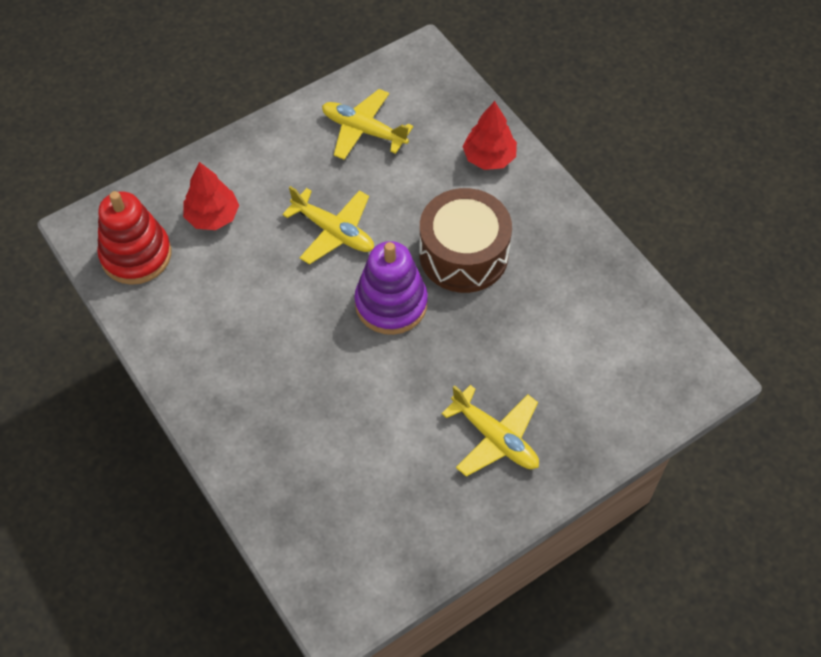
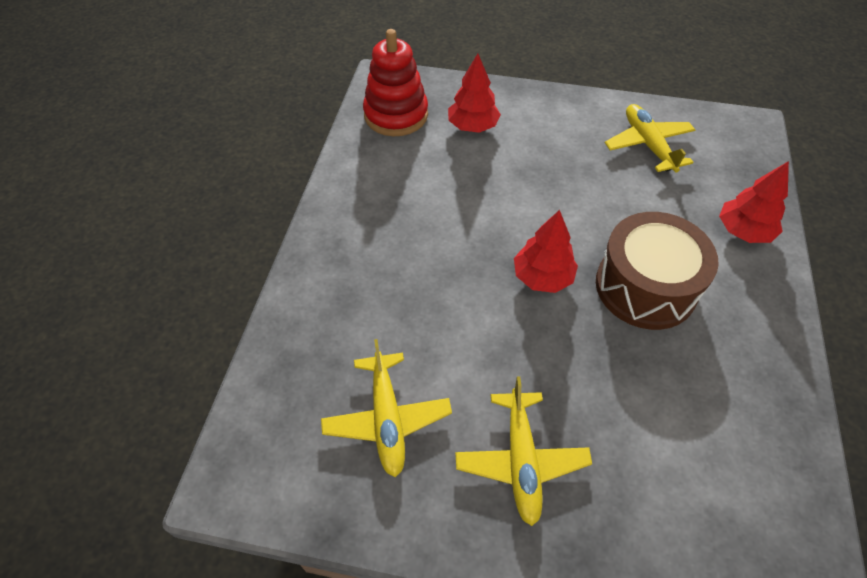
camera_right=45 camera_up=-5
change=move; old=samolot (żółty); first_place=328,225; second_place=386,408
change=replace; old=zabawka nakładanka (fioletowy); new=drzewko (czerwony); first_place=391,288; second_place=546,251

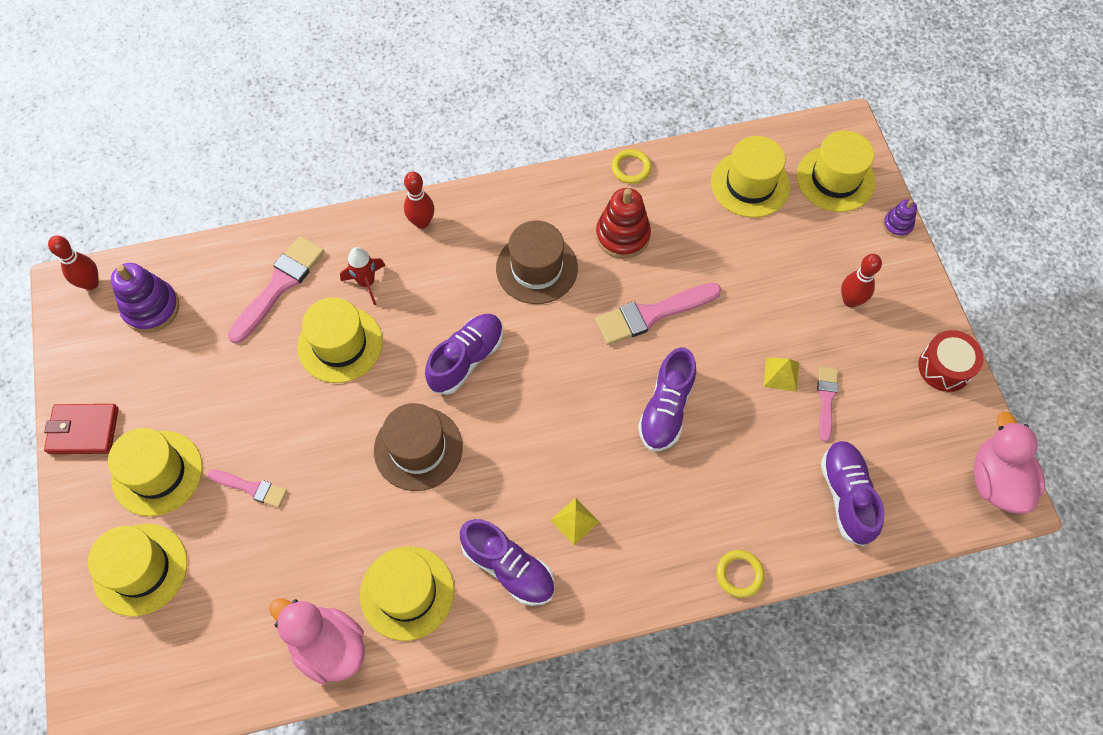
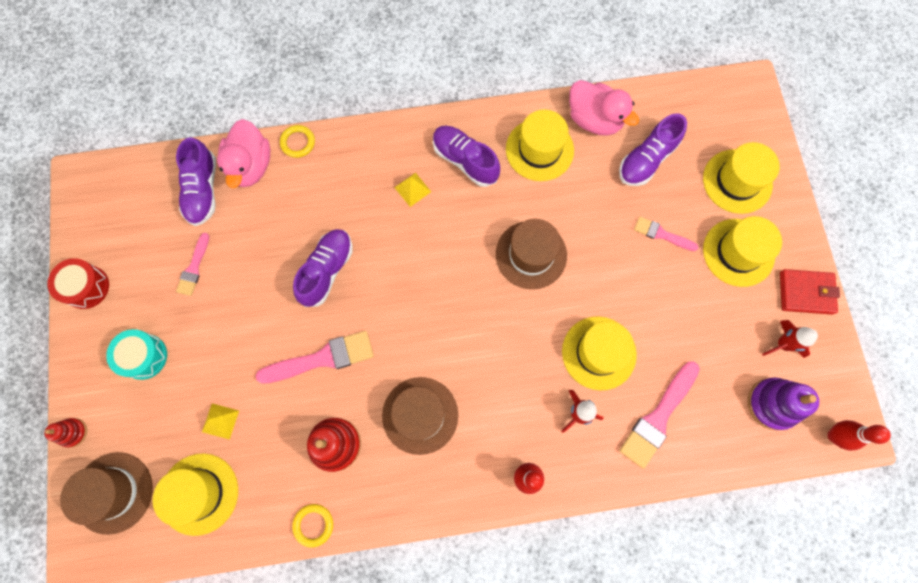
camera_right=-175 camera_up=10
change=recolor; old=zabawka nakładanka (fioletowy); new=zabawka nakładanka (czerwony); first_place=900,218; second_place=65,432
change=recolor; old=kapelusz (żółty); new=kapelusz (brązowy); first_place=836,171; second_place=106,493
change=replace; old=kręgiel (czerwony); new=bęben (turkusowy); first_place=861,280; second_place=136,354
change=move; old=piramida (żółty); first_place=781,374; second_place=220,421
change=move; old=kaczka (różowy); first_place=1009,462; second_place=243,153
change=move; old=but (fioletowy); first_place=464,354; second_place=653,149
change=insert; new=rakieta (czerwony); second_place=790,339

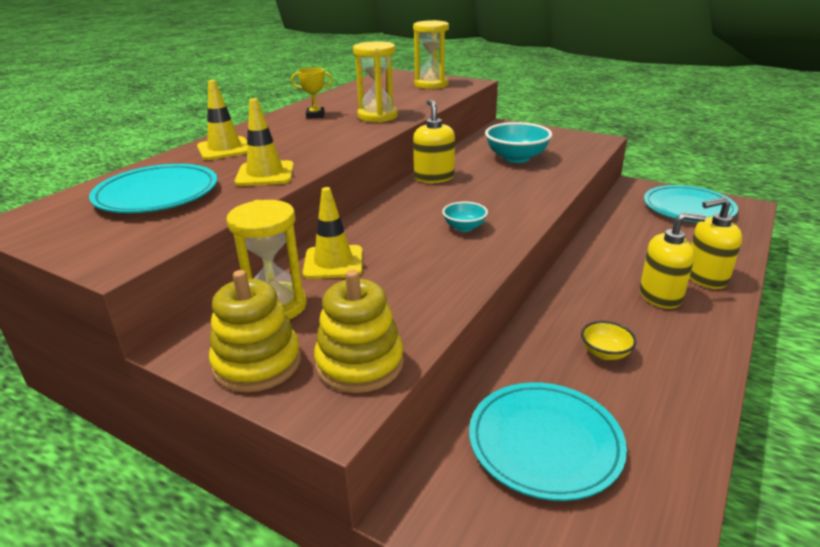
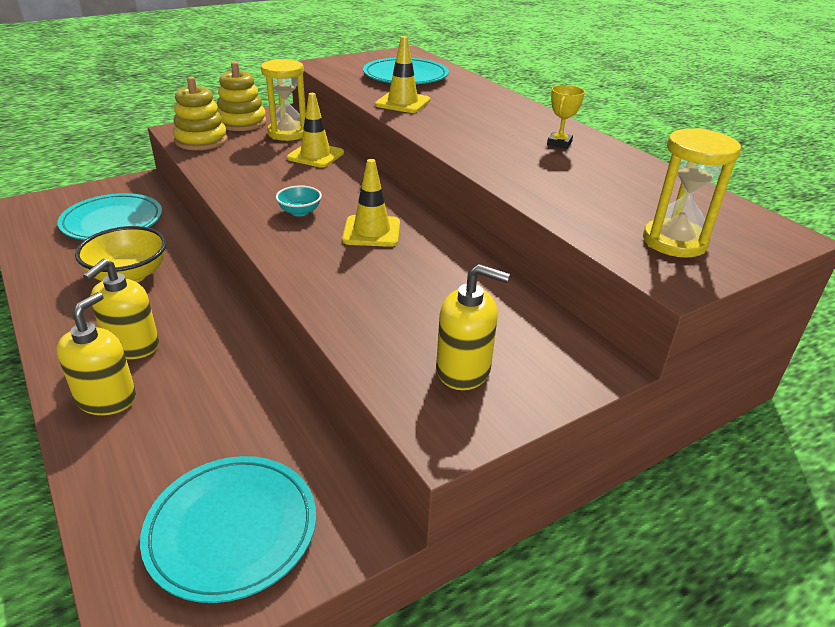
camera_right=115 camera_up=5
change=resize; old=miska (żółty); first_place=609,340; second_place=121,254; factor=1.85
change=move; old=pachołek (żółty); first_place=222,120; second_place=371,203
change=move; old=dozownik mydła (żółty); first_place=434,141; second_place=473,327
change=delete; old=klepsydra (żółty); first_place=375,81
change=delete; old=miska (turkusowy); first_place=518,142

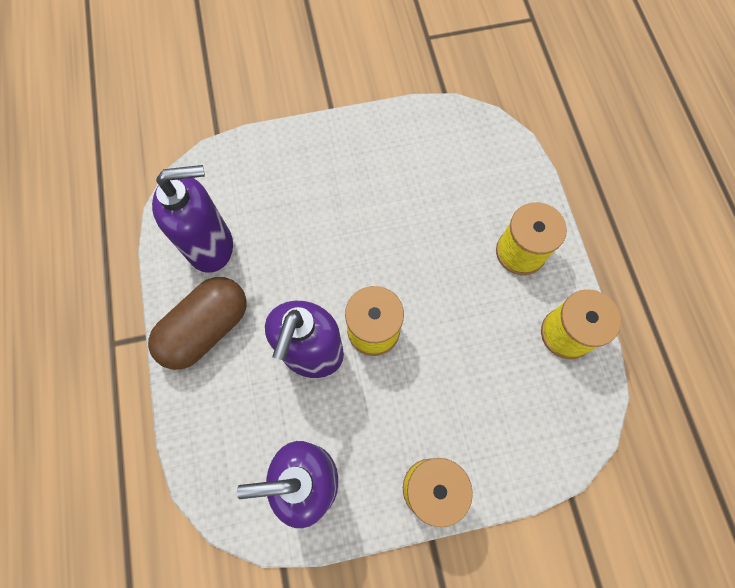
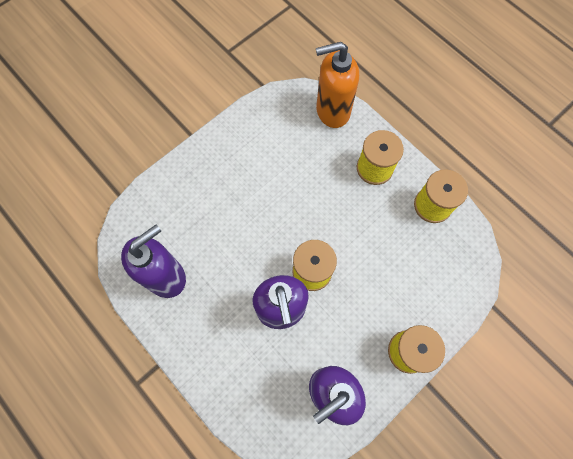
camera_right=-30 camera_up=0
change=insert; new=dozownik mydła (pomarańczowy); second_place=337,85
change=delete; old=kapsułka (brązowy); first_place=197,323

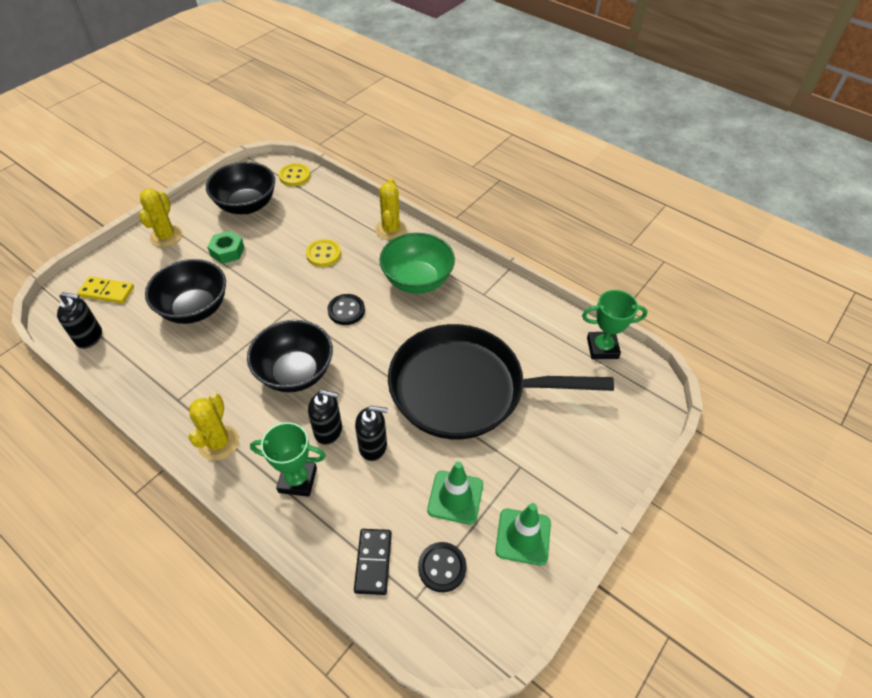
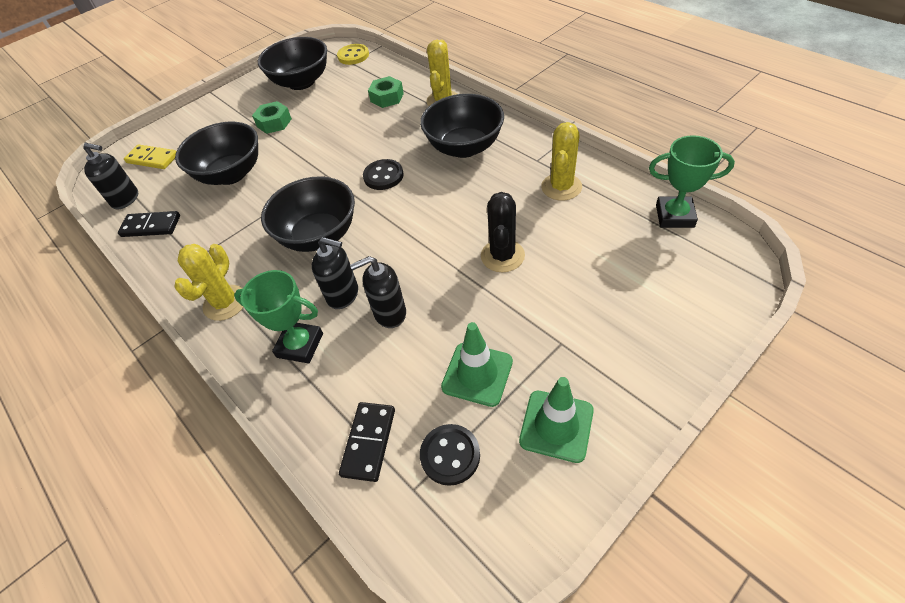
camera_right=15 camera_up=0
change=insert; new=kostka domina (czarny); second_place=149,224
change=rotate; old=dozownik mydła (czarny); first_place=371,433; second_place=378,292; degrees=150
change=insert; new=nakrętka (zielony); second_place=386,92
change=recolor; old=miska (zielony); new=miska (czarny); first_place=417,263; second_place=462,126
change=replace; old=patelnia (czarny); new=kaktus (czarny); first_place=501,381; second_place=503,232
change=move; old=kaktus (żółty); first_place=160,217; second_place=561,161
change=delete; old=guzik (żółty); first_place=323,253

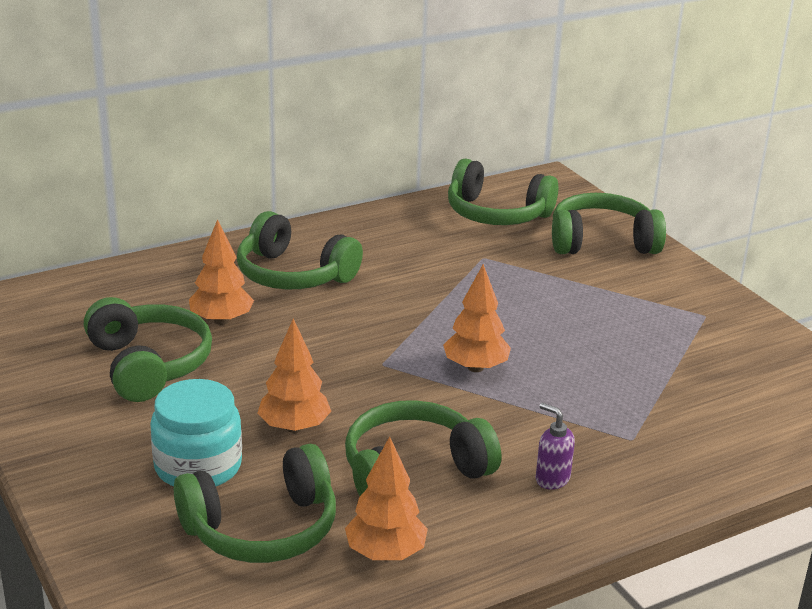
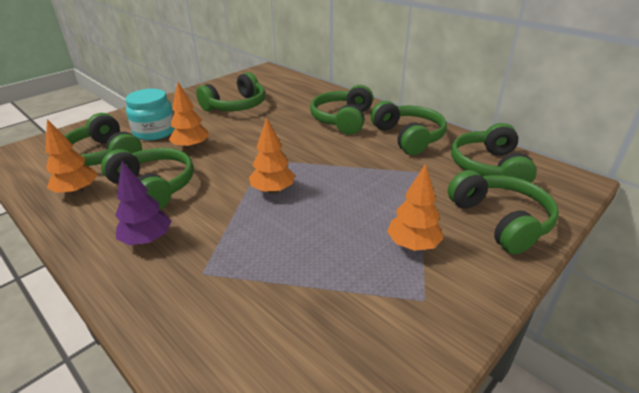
camera_right=75 camera_up=5
change=replace; old=dozownik mydła (fioletowy); new=drzewko (fioletowy); first_place=555,446; second_place=143,203
change=insert; new=słuchawki (zielony); second_place=409,128
change=move; old=drzewko (pomarańczowy); first_place=221,272; second_place=415,207

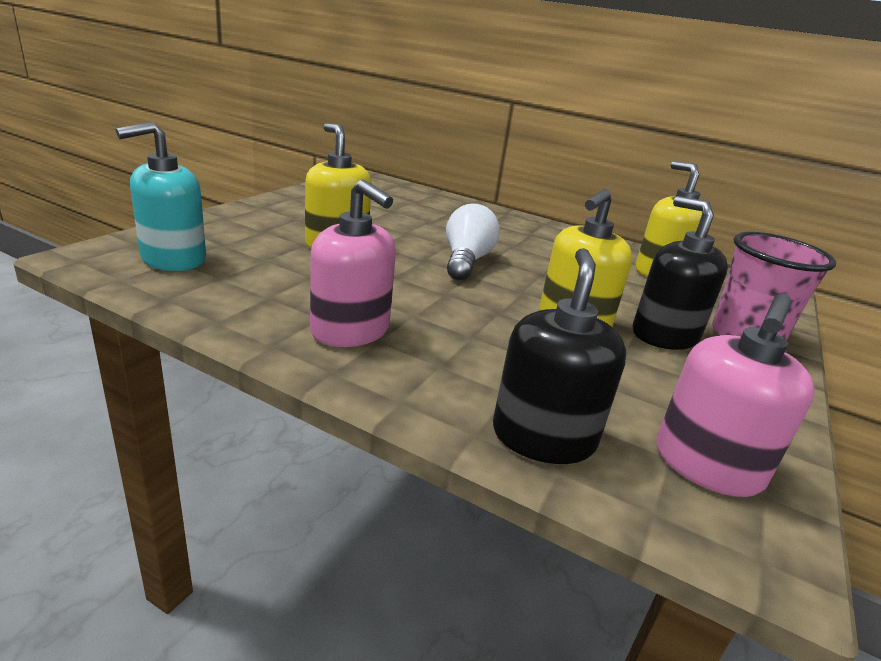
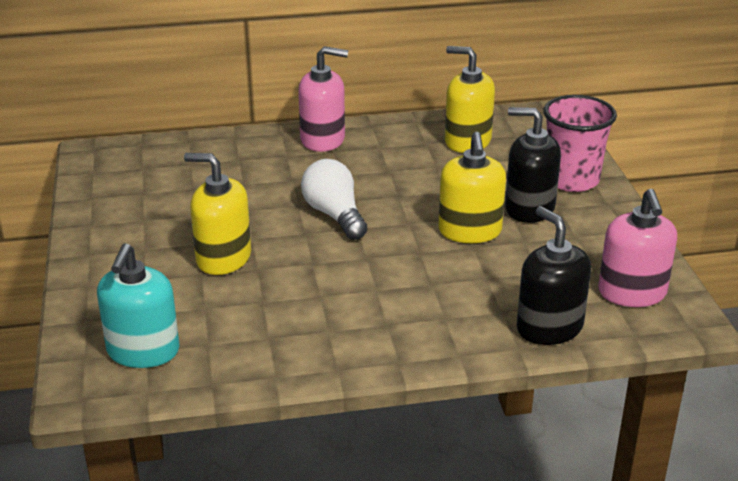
camera_right=-35 camera_up=5
change=move; old=dozownik mydła (różowy); first_place=353,263; second_place=323,99

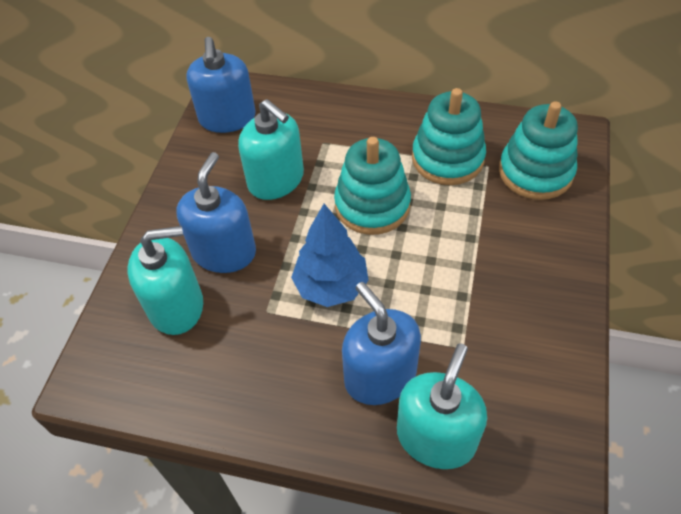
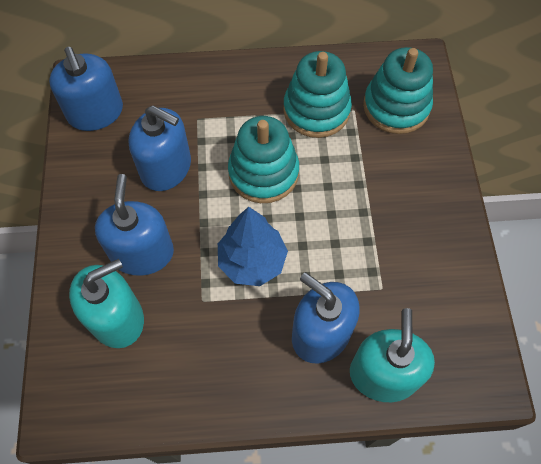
camera_right=-20 camera_up=10
change=recolor; old=dozownik mydła (turkusowy); new=dozownik mydła (niebieski); first_place=271,149; second_place=159,148

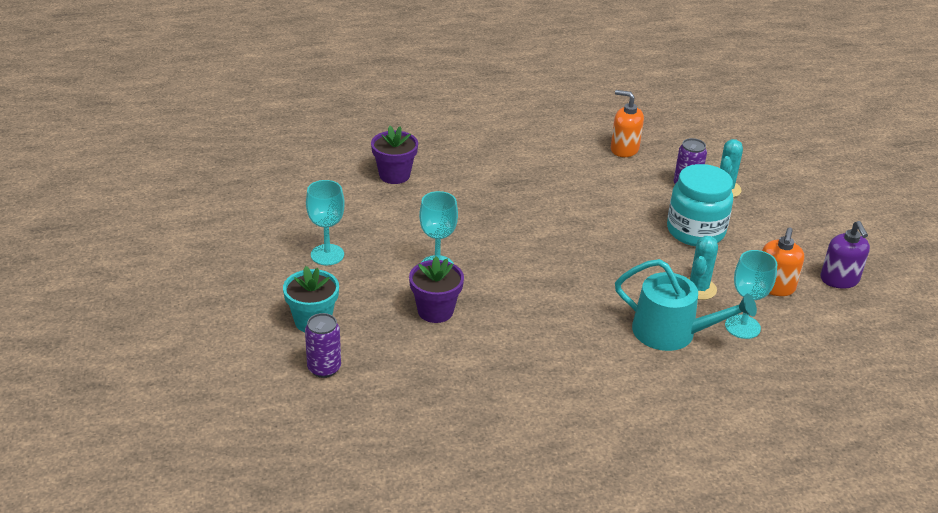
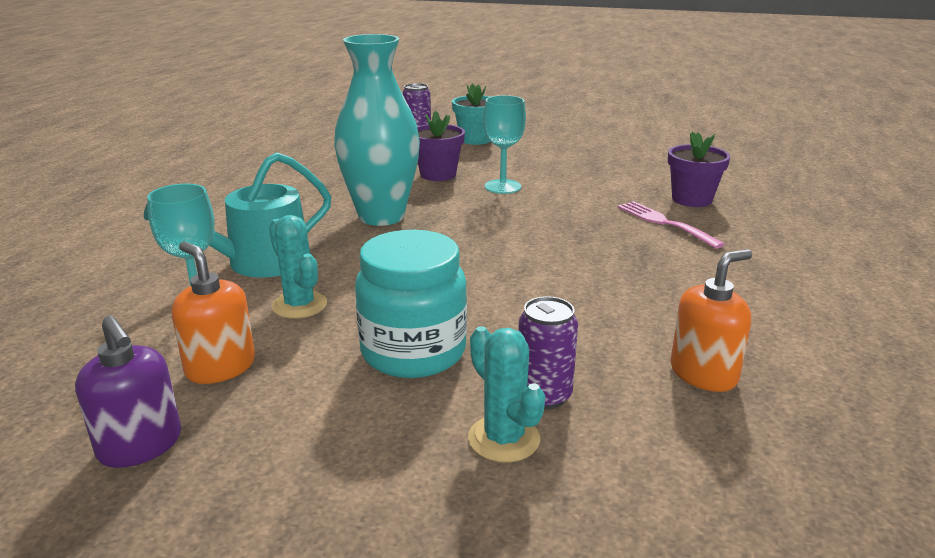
camera_right=120 camera_up=-10
change=rotate; old=dozownik mydła (fioletowy); first_place=845,255; second_place=128,392; degrees=-150
change=insert; new=wazon (turkusowy); second_place=377,130
change=insert; new=widelec (różowy); second_place=671,225
change=delete; old=kielich (turkusowy); first_place=325,222

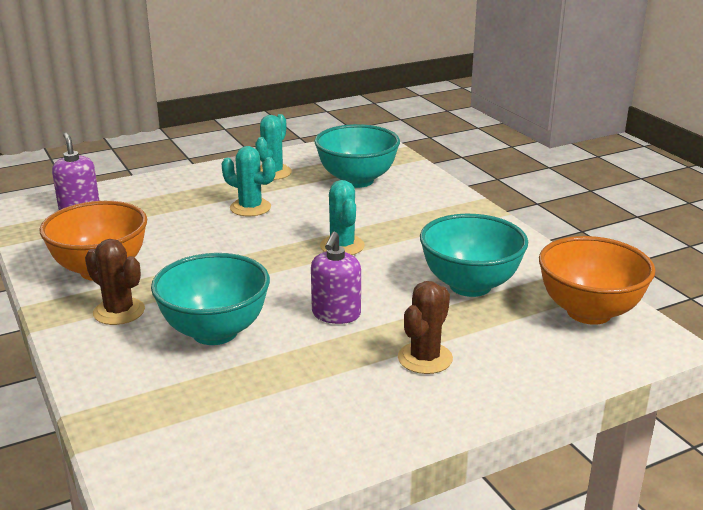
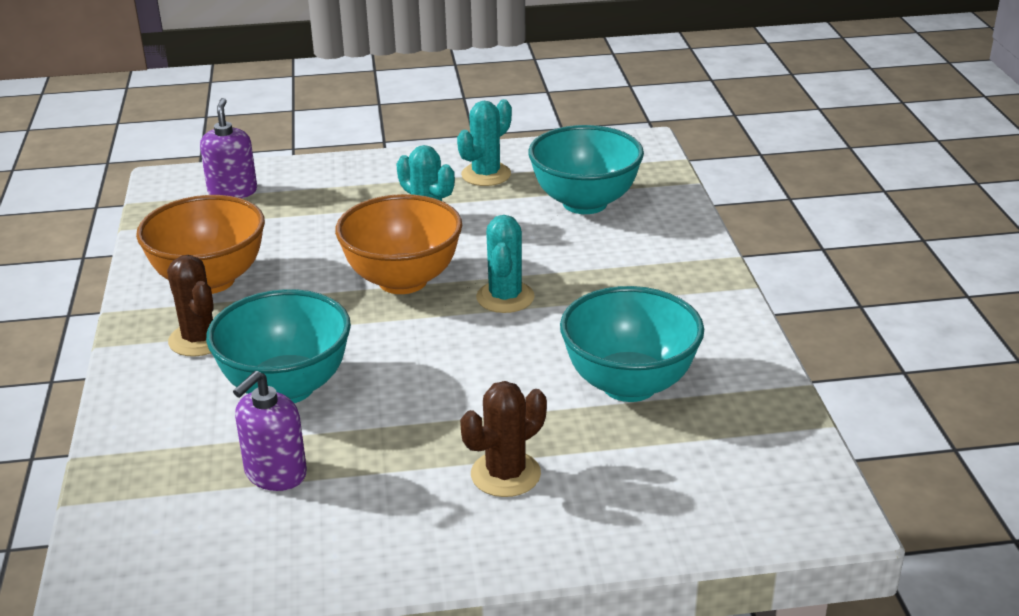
camera_right=20 camera_up=5
change=move; old=dozownik mydła (fioletowy); first_place=336,277; second_place=270,431
change=move; old=miska (pomarańczowy); first_place=597,280; second_place=398,244

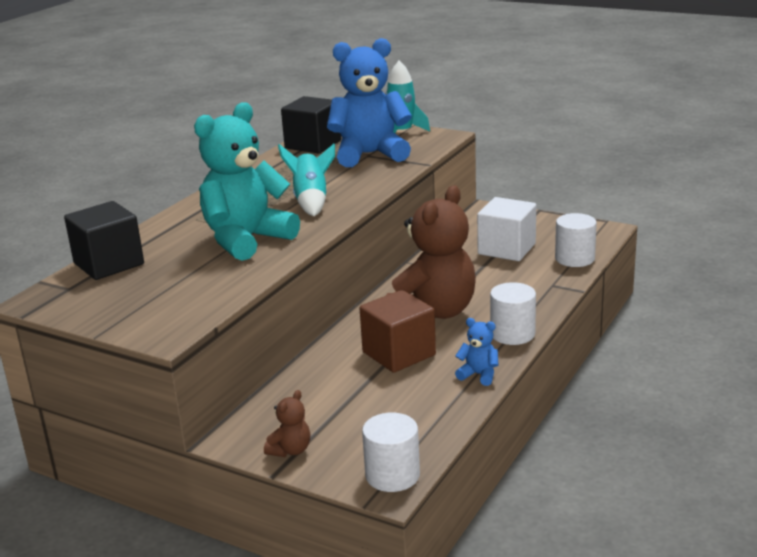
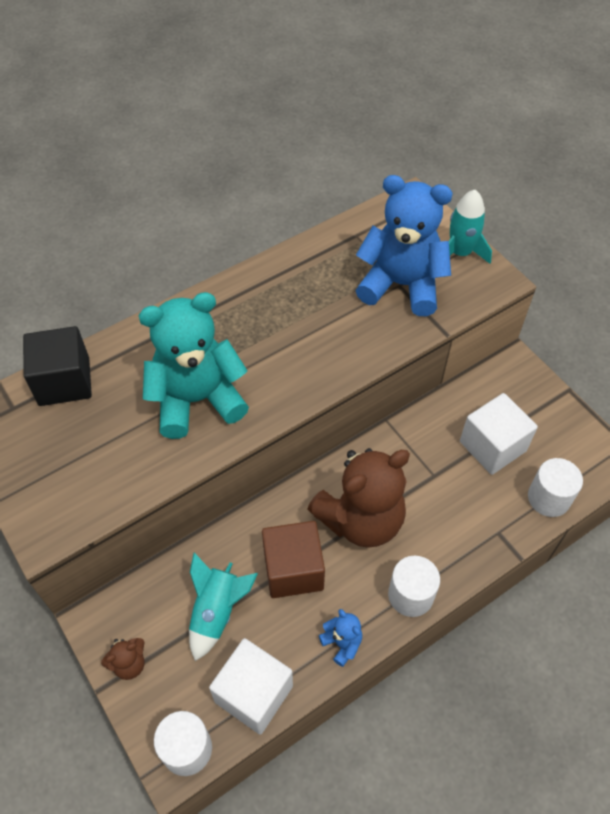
camera_right=25 camera_up=30
change=move; old=rakieta (turkusowy); first_place=306,180; second_place=223,607
change=insert; new=sześcian (biały); second_place=251,686
change=delete; old=sześcian (czarny); first_place=311,124

